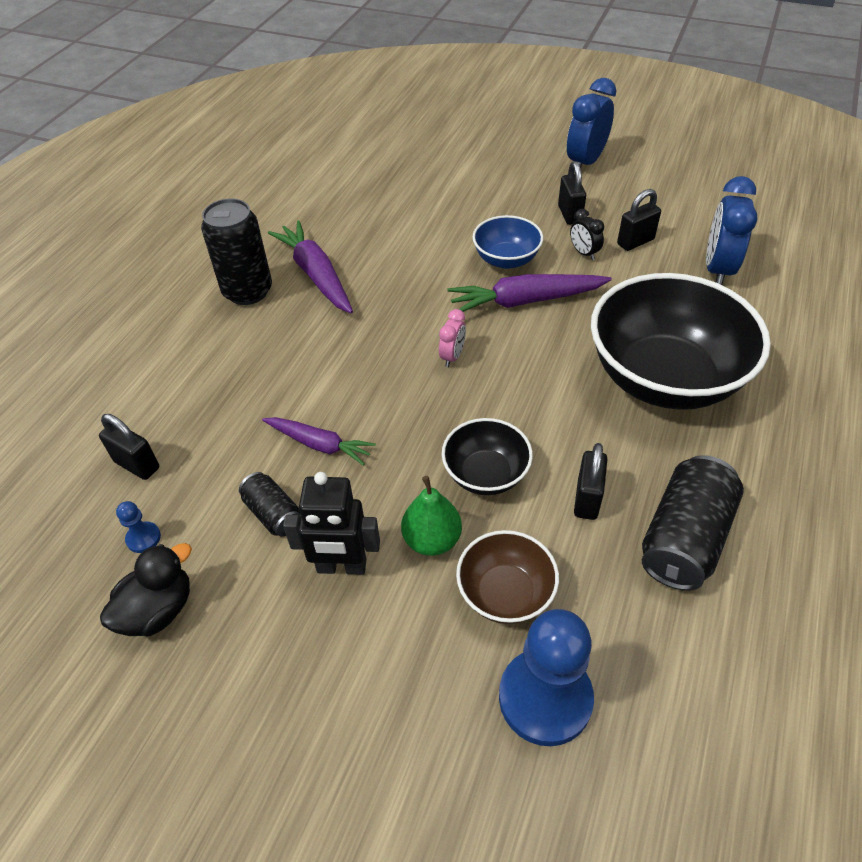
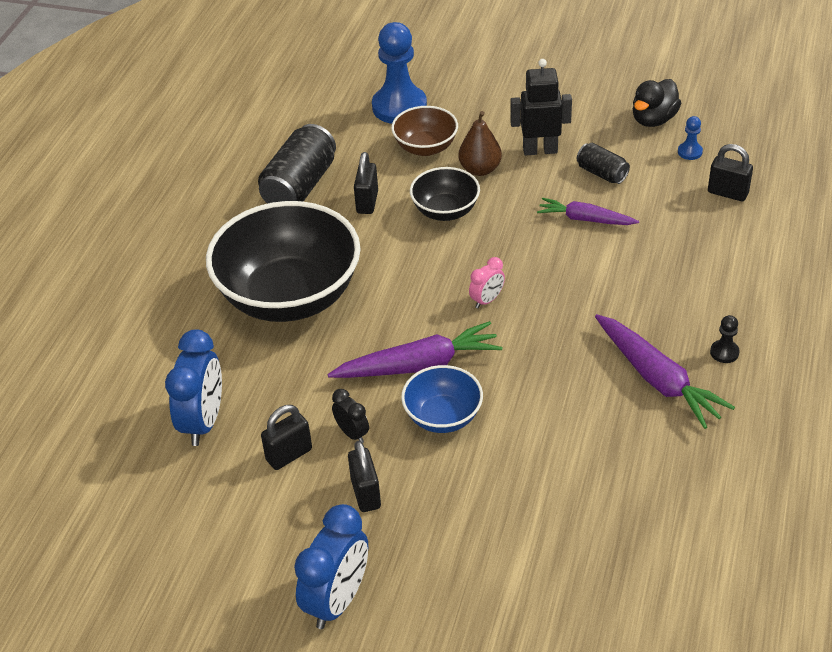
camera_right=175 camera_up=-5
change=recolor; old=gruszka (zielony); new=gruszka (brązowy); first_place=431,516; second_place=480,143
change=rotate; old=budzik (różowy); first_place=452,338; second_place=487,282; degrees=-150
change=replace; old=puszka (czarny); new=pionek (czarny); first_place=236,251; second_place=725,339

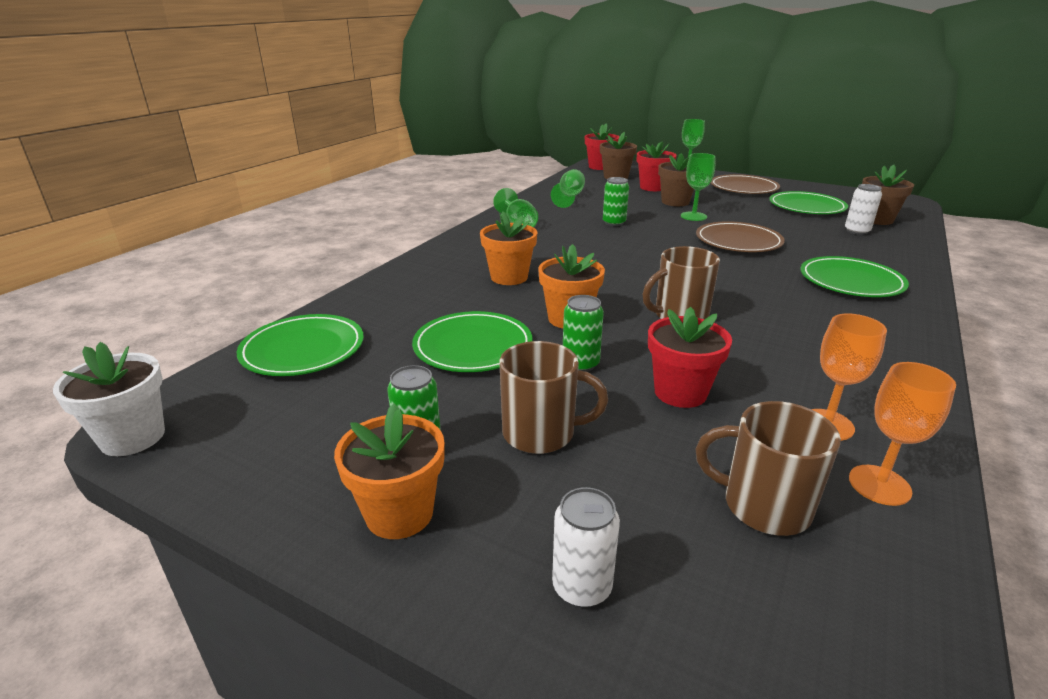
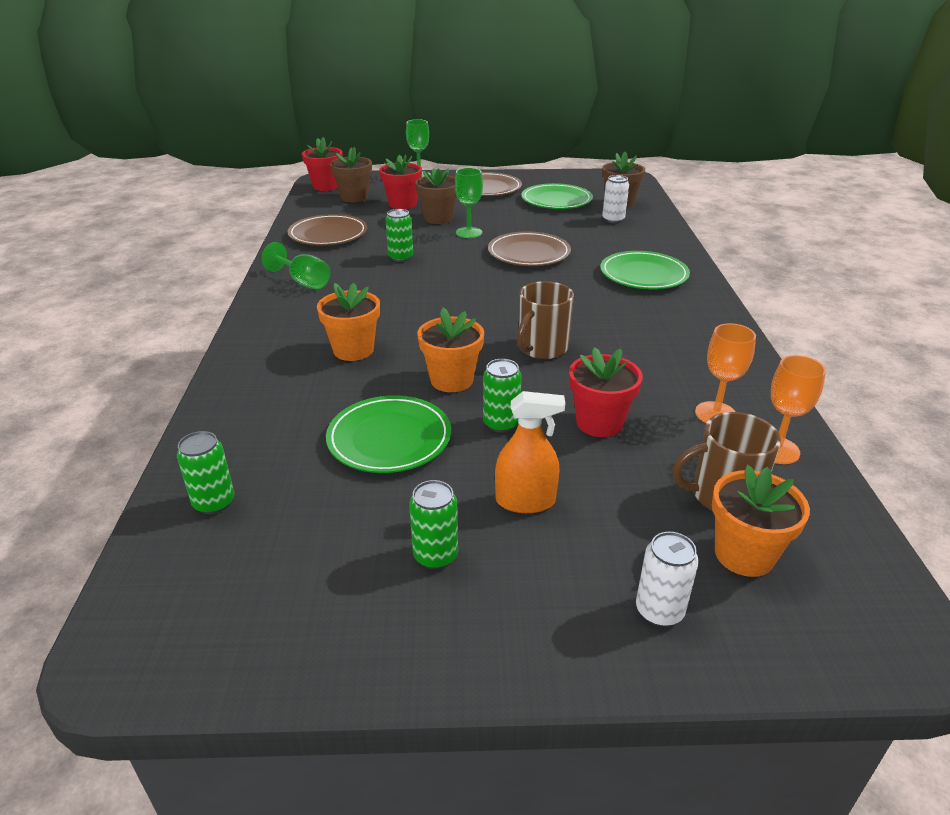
camera_right=-30 camera_up=5
change=replace; old=talerz (zielony); new=puszka (zielony); first_place=300,345; second_place=206,472
change=replace; old=kielich (zielony); new=talerz (brązowy); first_place=568,188; second_place=327,229
change=replace; old=kubek (brązowy); new=spryskiwacz (pomarańczowy); first_place=553,397; second_place=530,452
change=move; old=doniczka (pomarańczowy); first_place=389,471; second_place=761,521
change=delete; old=doniczka (biały); first_place=109,399

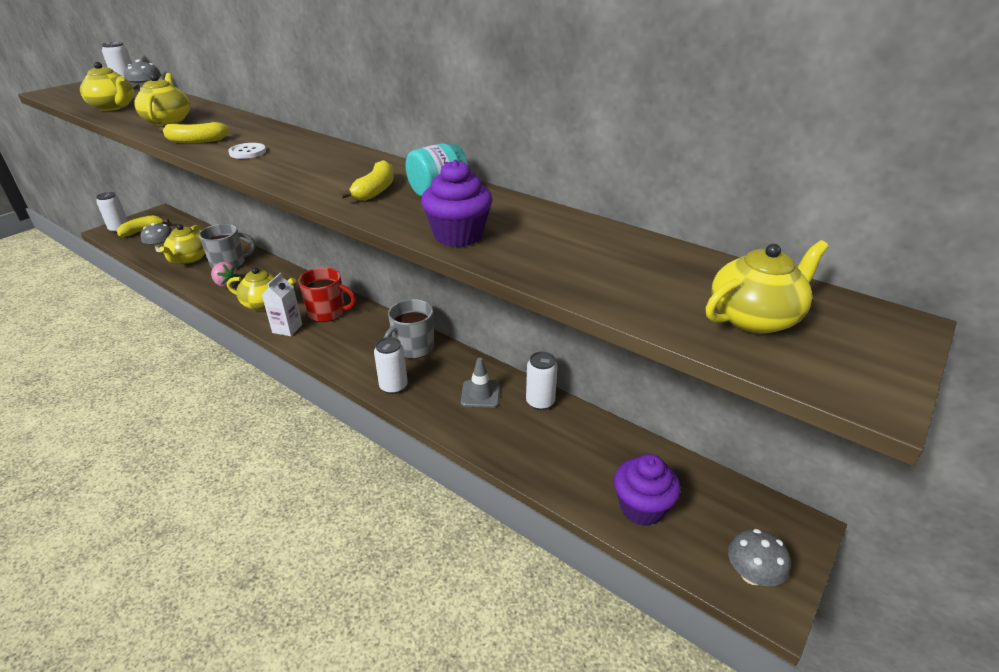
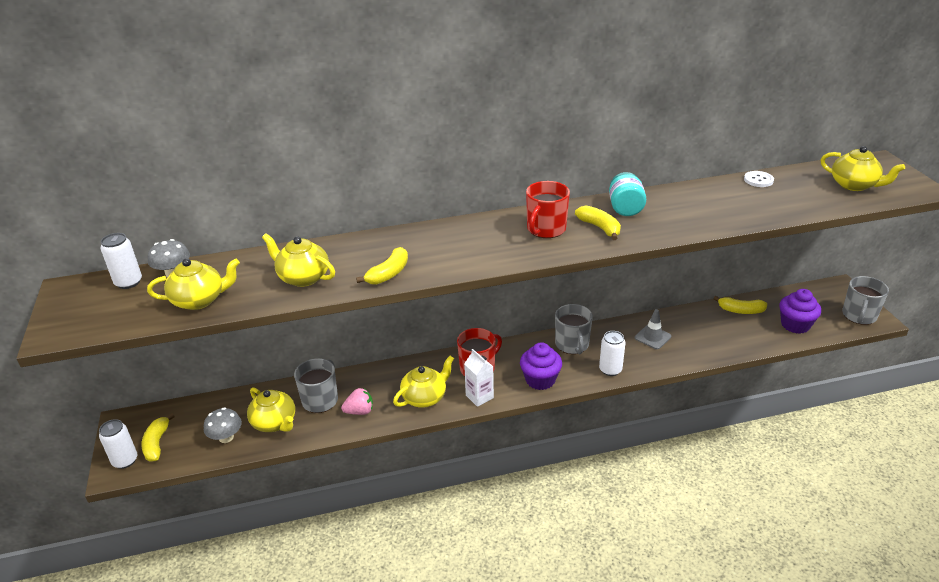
camera_right=-50 camera_up=0
change=move; old=muffinka (fioletowy); first_place=457,203; second_place=541,366
change=insert; new=kubek (czerwony); second_place=548,209
change=insert; new=banan (żółty); second_place=740,305
change=move; old=guzik (biały); first_place=247,151; second_place=759,179
change=rotate; old=imbryk (żółty); first_place=767,287; second_place=863,168; degrees=120
change=replace; old=grzyb (szary); new=kubek (szary); first_place=759,557; second_place=865,300
change=delete; old=puszka (biały); first_place=542,381

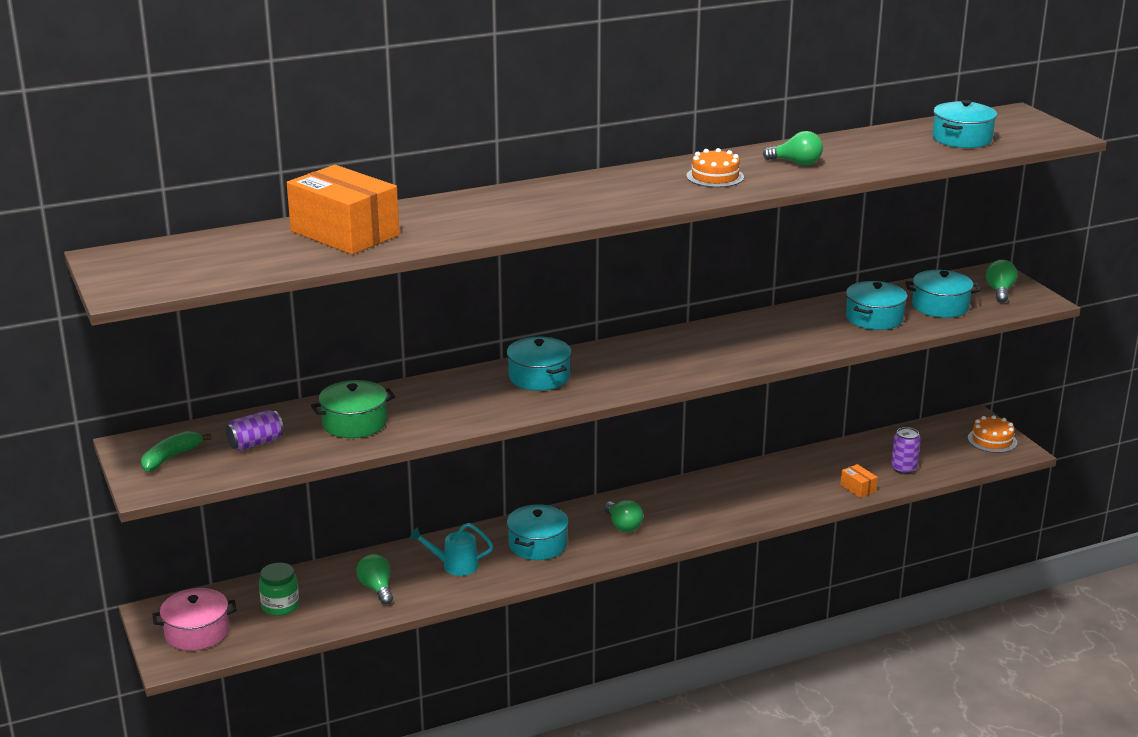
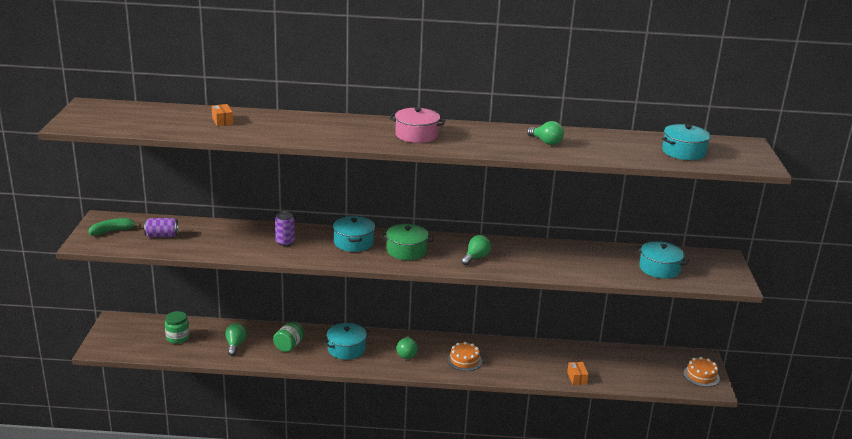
camera_right=25 camera_up=0
change=resize; old=pudełko (pomarańczowy); first_place=343,210; second_place=222,115; factor=0.4
change=replace; old=konewka (turkusowy); new=słoik (zielony); first_place=451,549; second_place=288,336
change=move; old=puszka (fioletowy); first_place=906,450; second_place=285,228
change=move; old=garnek (zielony); first_place=353,409; second_place=407,242
change=move; old=garnek (różowy); first_place=194,619; second_place=417,125
change=move; old=tort (pomarańczowy); first_place=715,168; second_place=464,356
change=move; old=żarówka (zielony); first_place=1002,281; second_place=476,250
change=delete; old=garnek (turkusowy); first_place=876,305

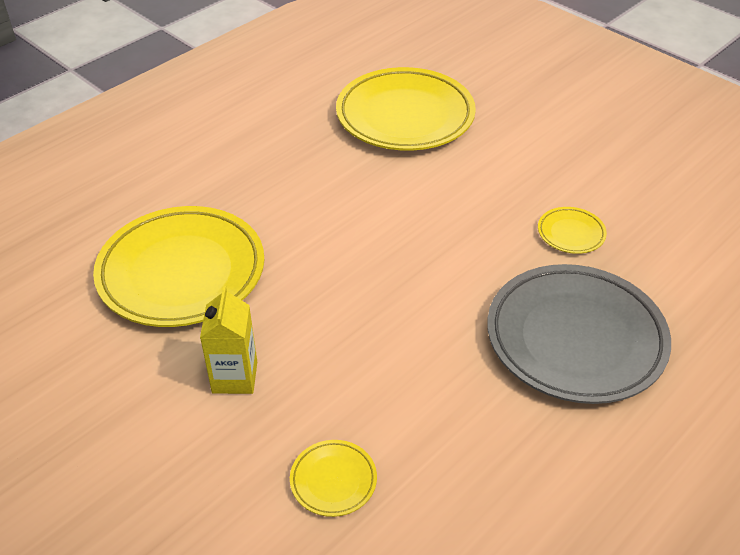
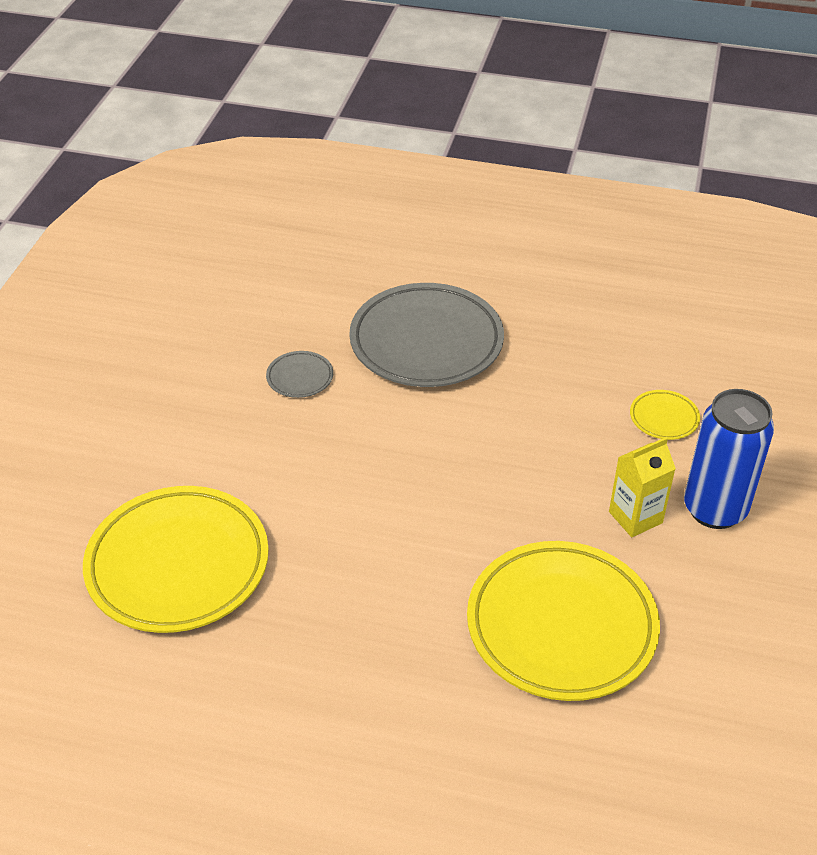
camera_right=-120 camera_up=0
change=recolor; old=talerz (żółty); new=talerz (szary); first_place=572,230; second_place=299,374
change=insert; new=puszka (niebieski); second_place=729,459

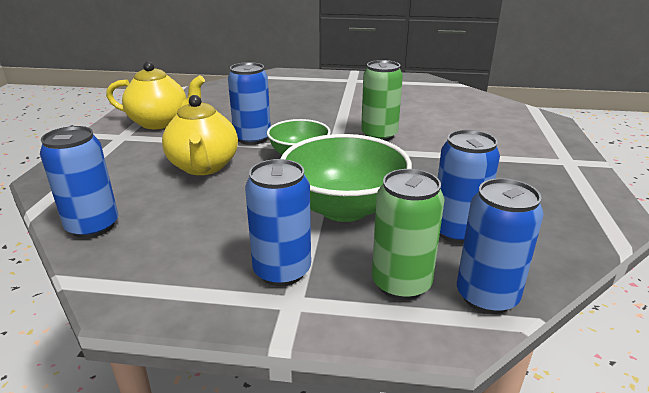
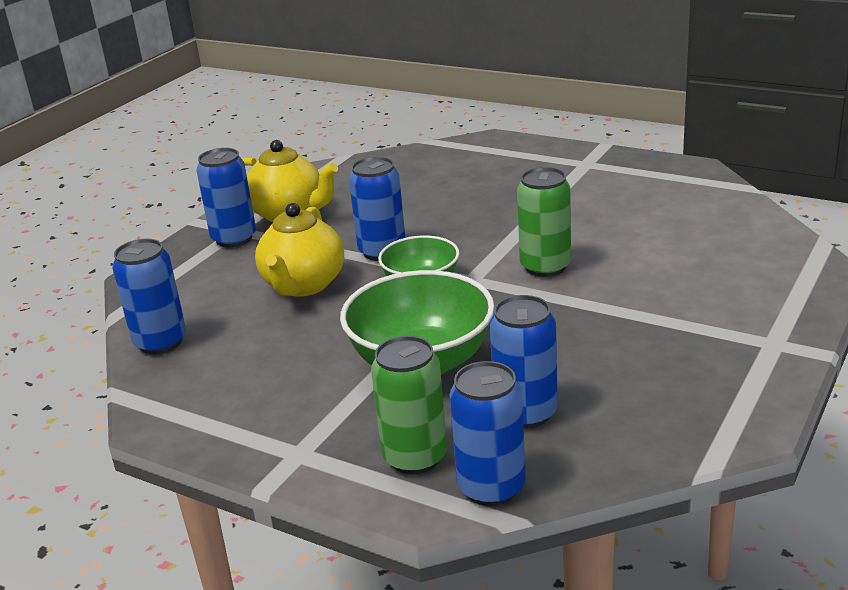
camera_right=25 camera_up=0
change=move; old=puszka (niebieski); first_place=278,222; second_place=226,197

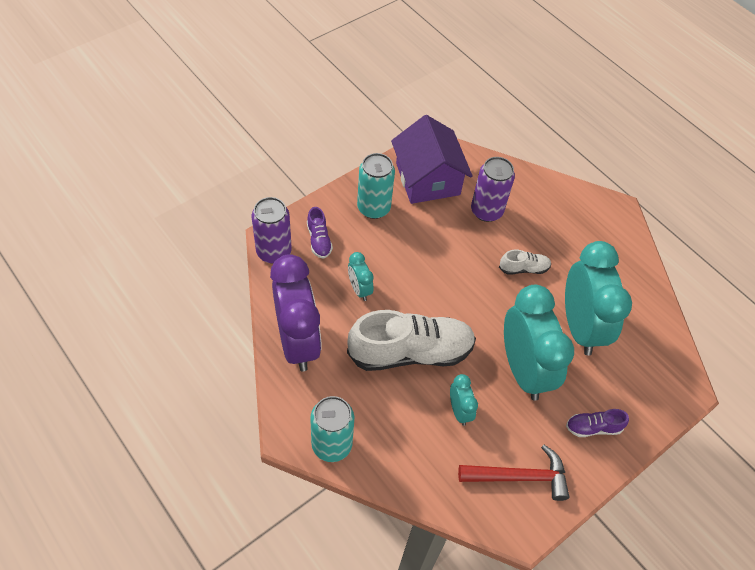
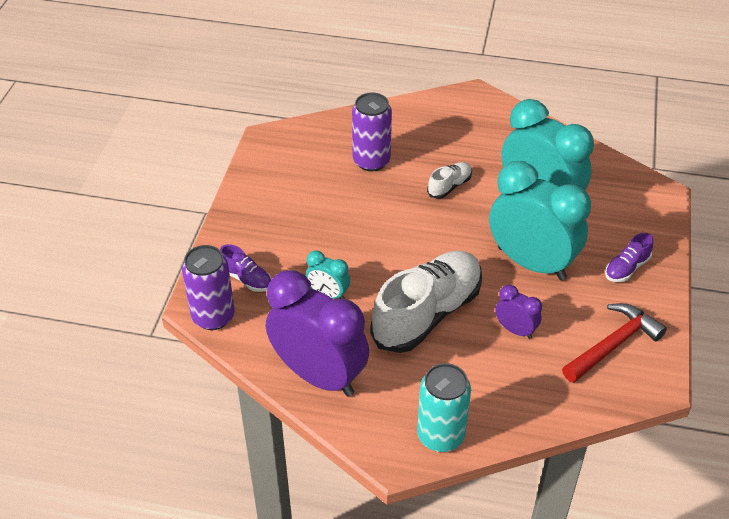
camera_right=-35 camera_up=-10
change=recolor; old=budzik (turkusowy); new=budzik (fioletowy); first_place=464,400; second_place=518,312
change=delete; old=puszka (turkusowy); first_place=376,186
change=delete; old=domek (fioletowy); first_place=432,159

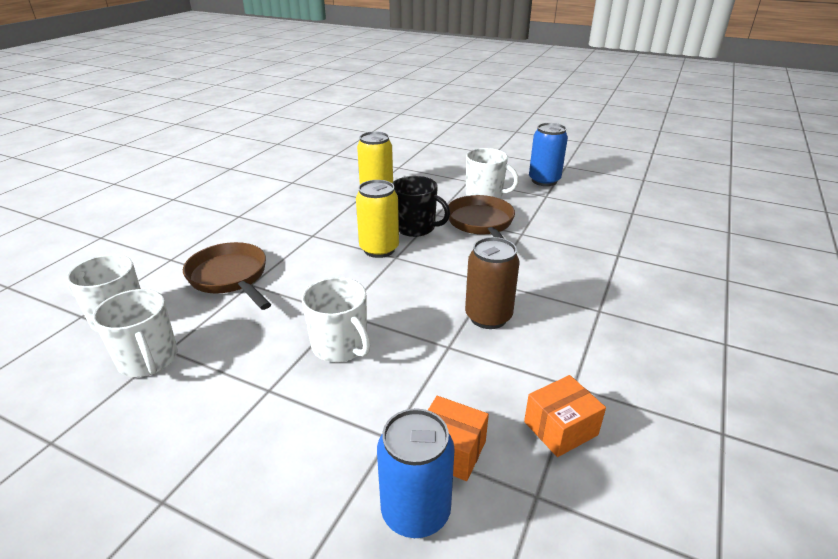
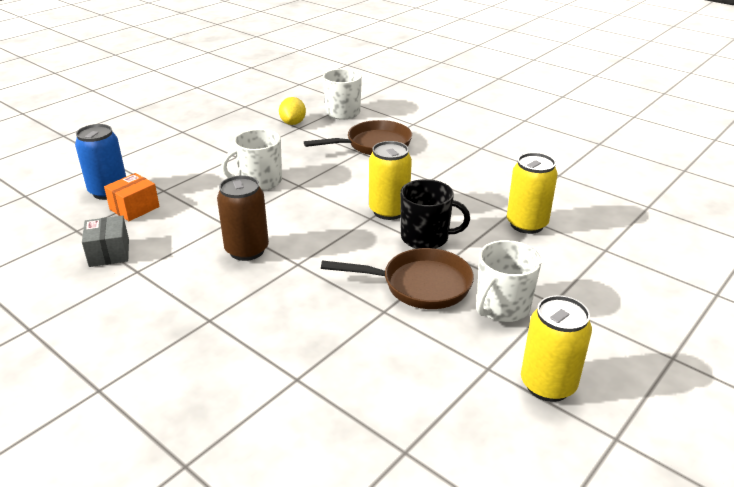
camera_right=105 camera_up=0
change=recolor; old=pudełko (pomarańczowy); new=pudełko (szary); first_place=565,416; second_place=105,241
change=replace; old=kubek (biały); new=cytryna (żółty); first_place=135,333; second_place=292,111
change=rotate; old=kubek (czarny); first_place=421,206; second_place=435,214; degrees=-120
change=recolor; old=puszka (niebieski); new=puszka (żółty); first_place=548,154; second_place=556,348

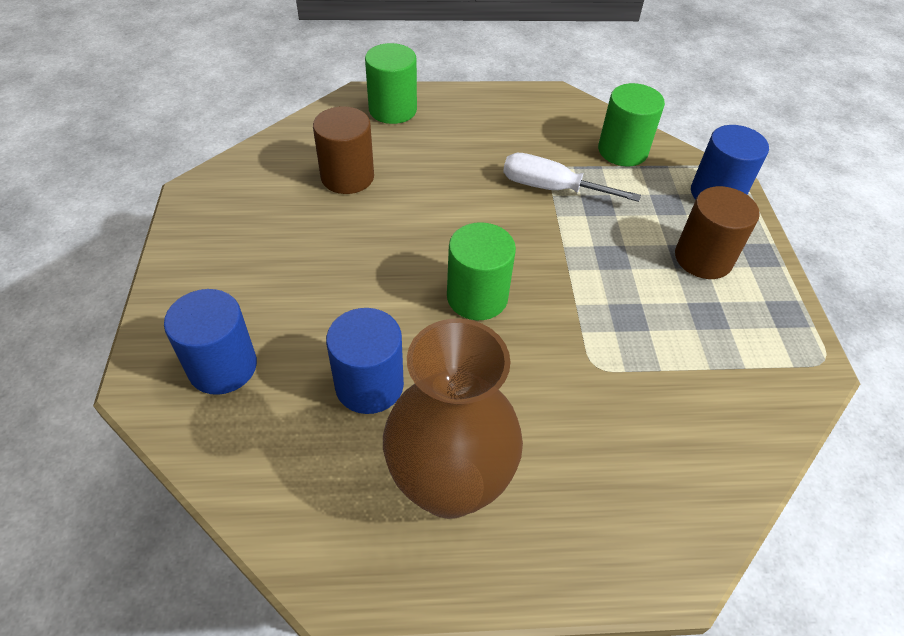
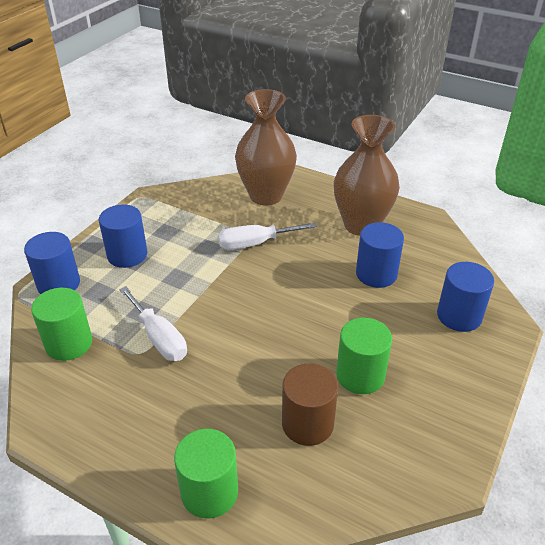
camera_right=-145 camera_up=-10
change=recolor; old=walec (brązowy); new=walec (niebieski); first_place=717,232; second_place=123,236
change=insert; new=śrubokręt (biały); second_place=267,236
change=insert; new=wazon (brązowy); second_place=266,147
change=move; old=walec (zielony); first_place=481,271; second_place=364,356

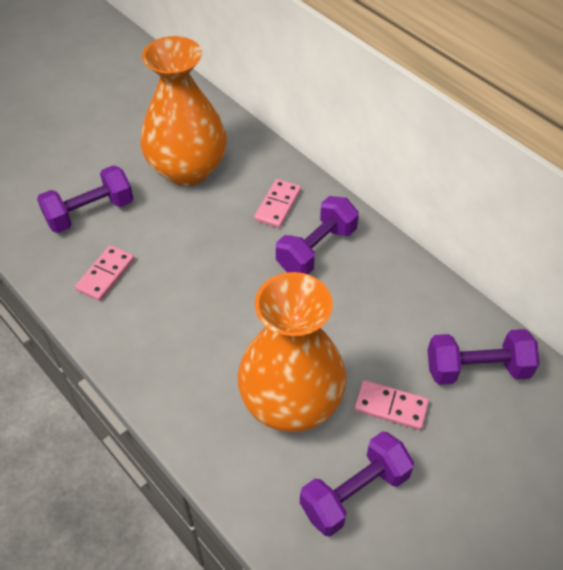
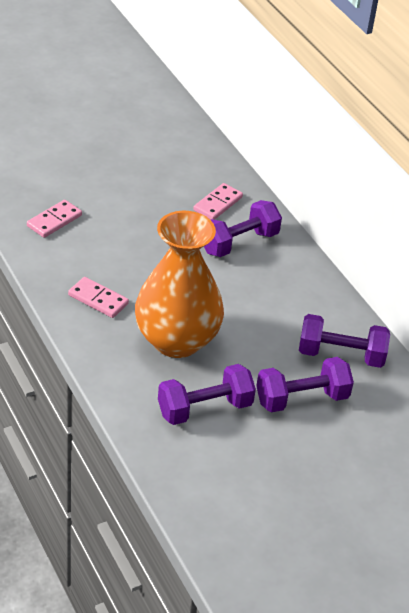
camera_right=10 camera_up=-10
change=move; old=kostka domina (różowy); first_place=392,405; second_place=98,297
change=move; old=hantel (fioletowy); first_place=85,199; second_place=305,384
change=delete; old=wazon (pomarańczowy); first_place=183,111

